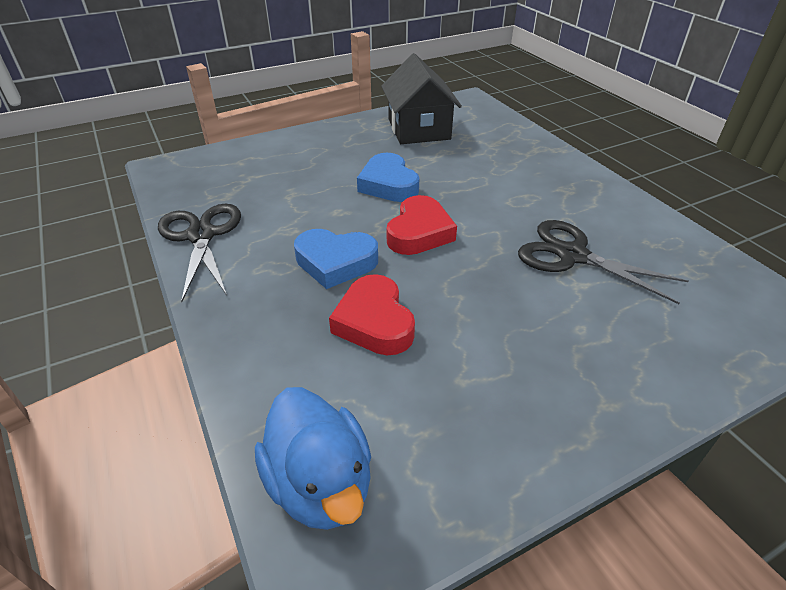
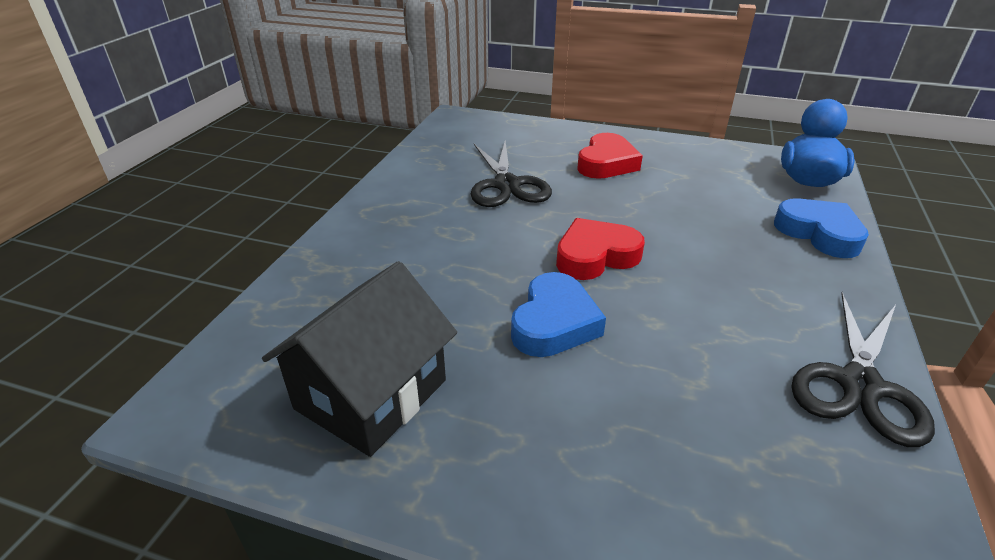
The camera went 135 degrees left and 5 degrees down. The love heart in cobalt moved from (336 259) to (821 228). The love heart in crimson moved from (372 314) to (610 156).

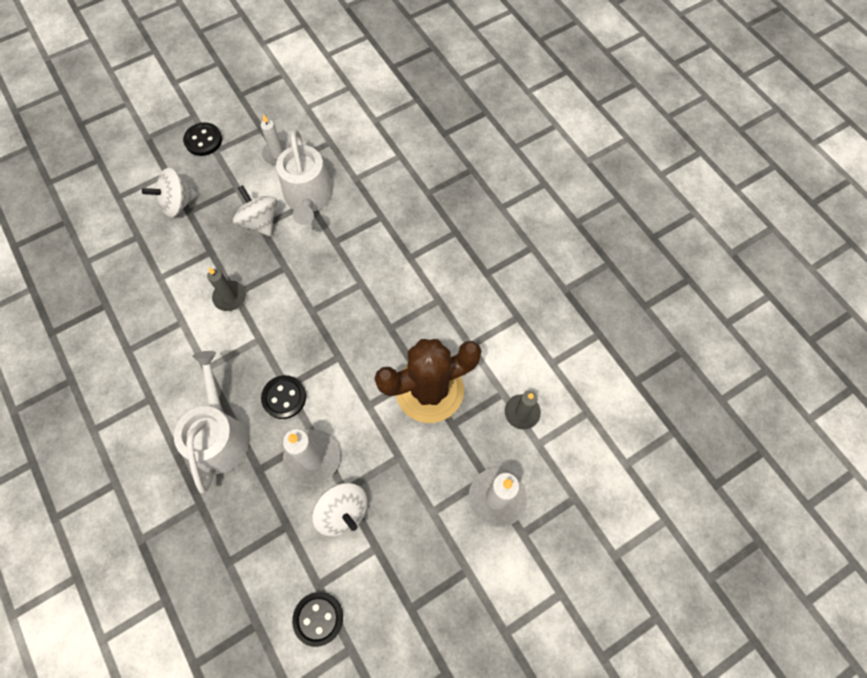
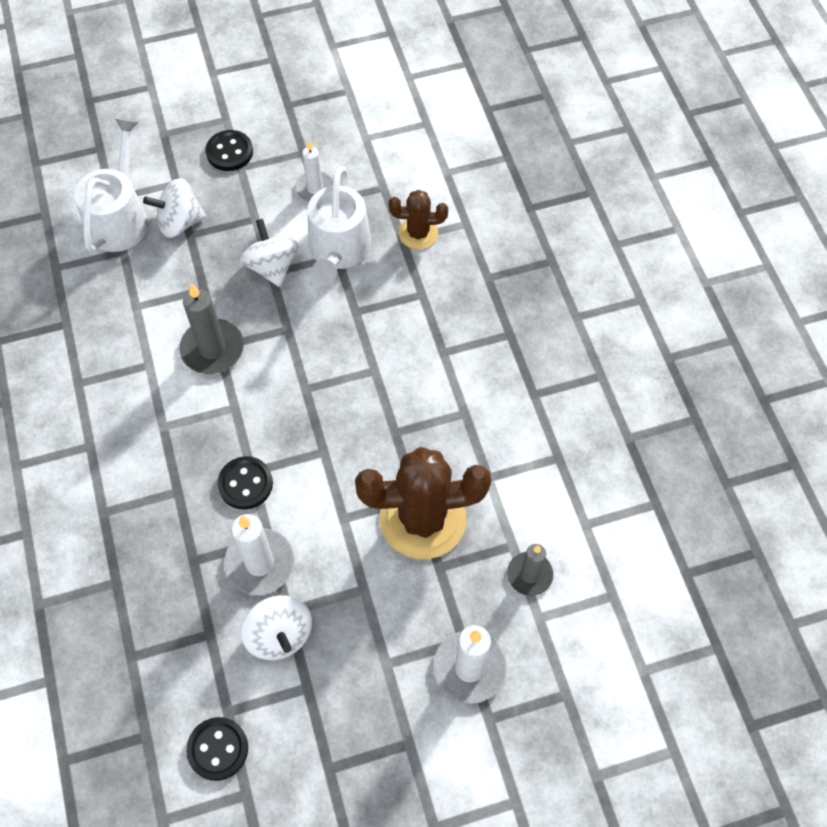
The camera went 15 degrees right and 5 degrees down. The watering pot in white moved from (211 422) to (111 185). The pillar candle in gray at (226 289) changed to 1.53 times the size. The prickly plant in dark brown at (418 219) appeared.

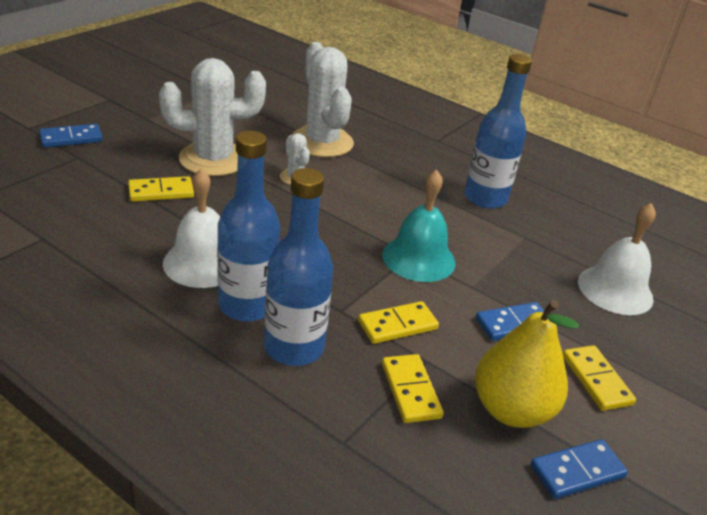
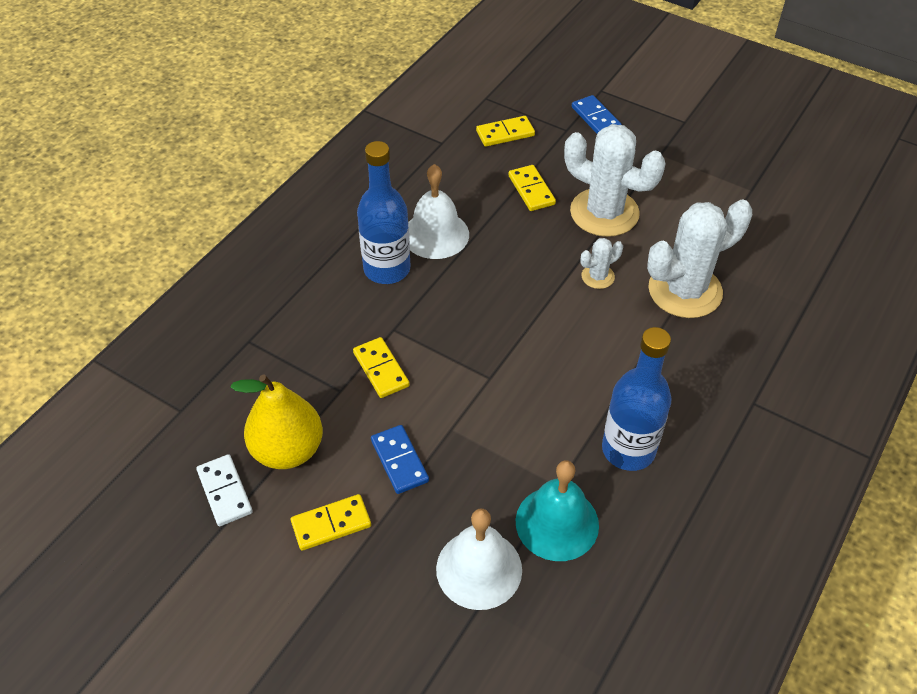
The camera went 90 degrees right and 15 degrees up. The prickly plant in white at (212 117) turned 45 degrees counterclockwise. The bottle in cobalt at (298 267) disappeared. The school bell in aqua moved from (419 226) to (557 510). The domino tile in yellow moved from (413 388) to (505 131). The domino tile in cobalt at (579 469) became the domino tile in white at (224 490).

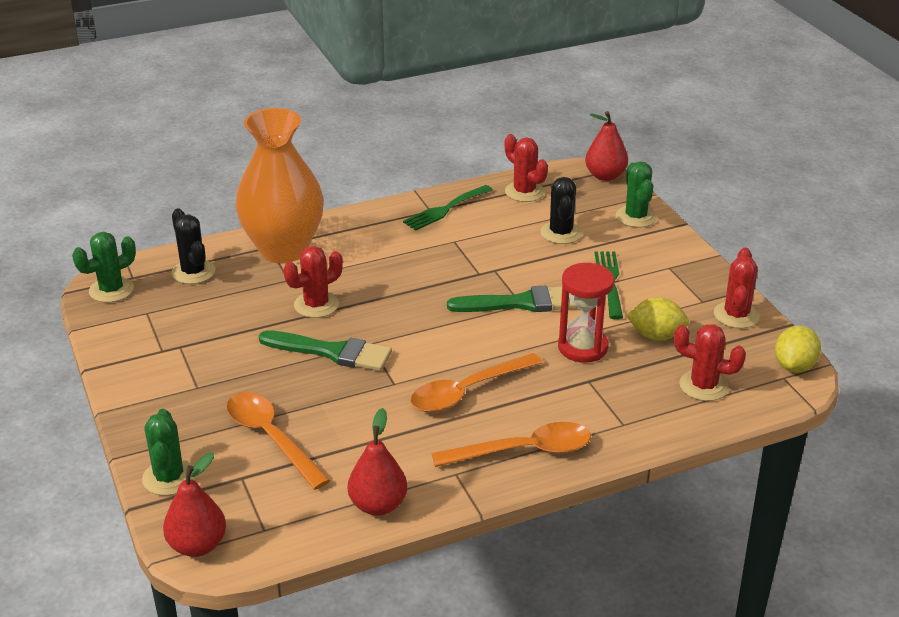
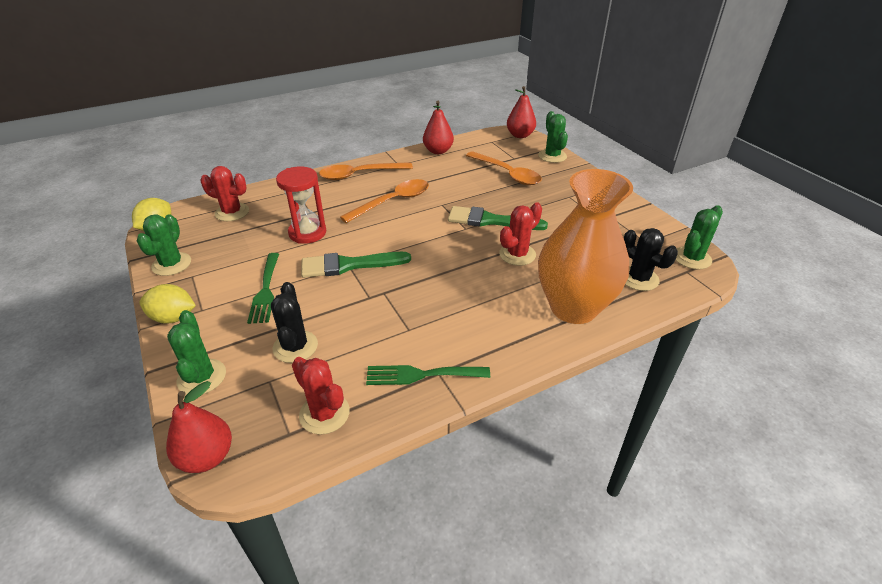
The camera went 175 degrees right and 5 degrees up. The fork in green at (448 208) turned 135 degrees counterclockwise. The citrus fruit in yellow moved from (657 318) to (167 304). The prickly plant in crimson at (737 288) became the prickly plant in green at (164 245).

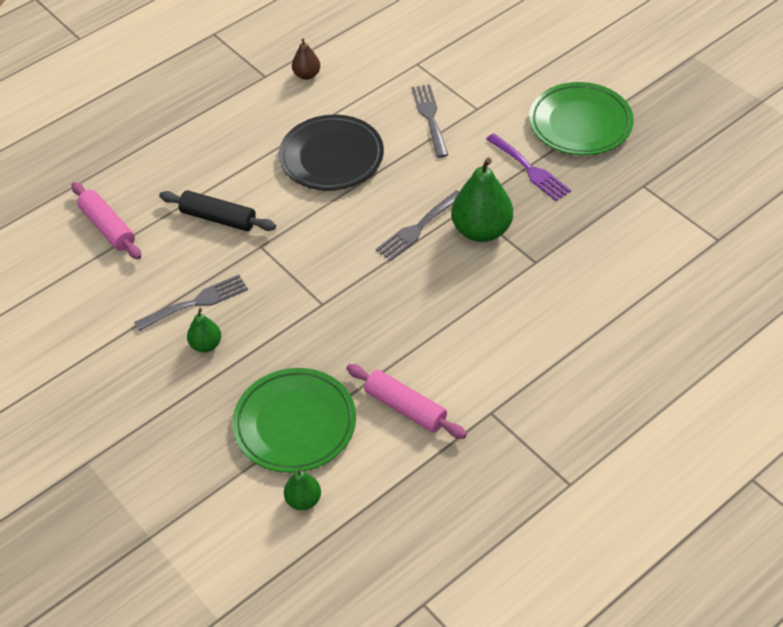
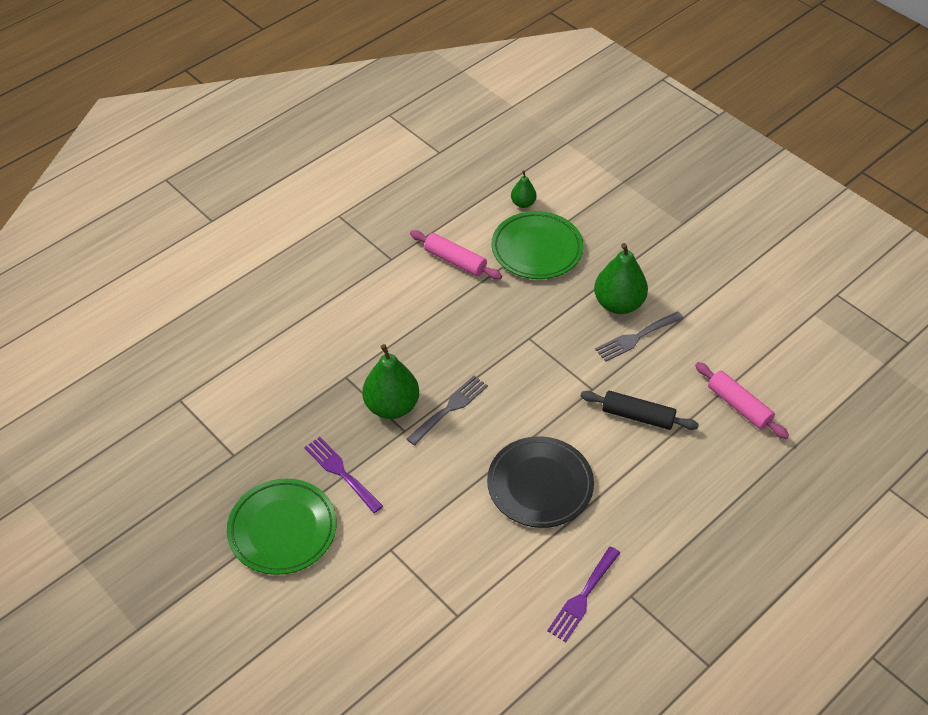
The camera went 175 degrees right and 0 degrees up. The toy pear in green at (204 330) changed to 1.92 times the size. The toy pear in dark brown at (306 59) was replaced by the fork in violet at (583 594). The fork in gray at (429 121) disappeared.

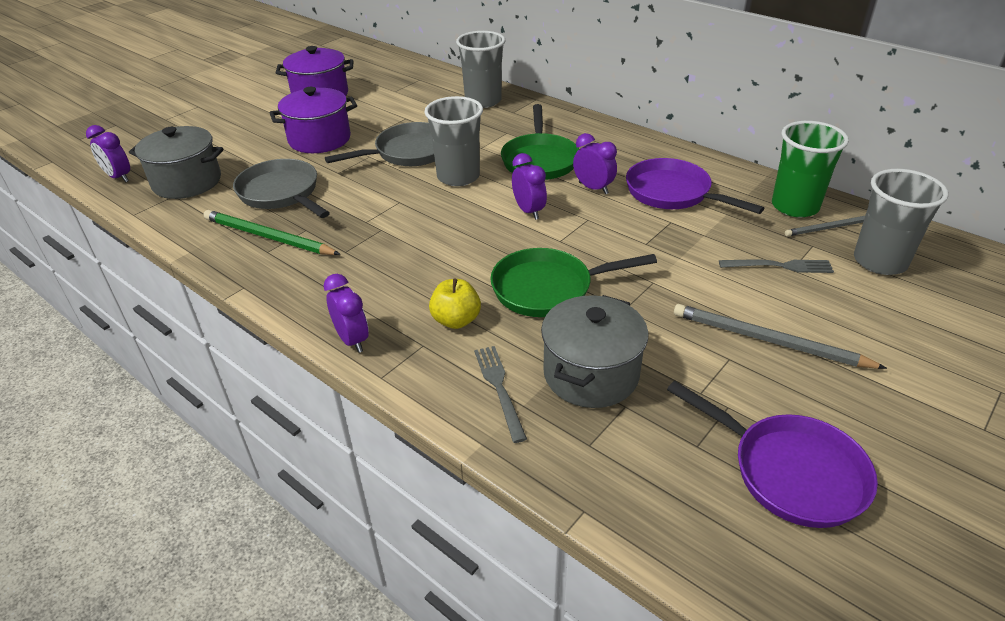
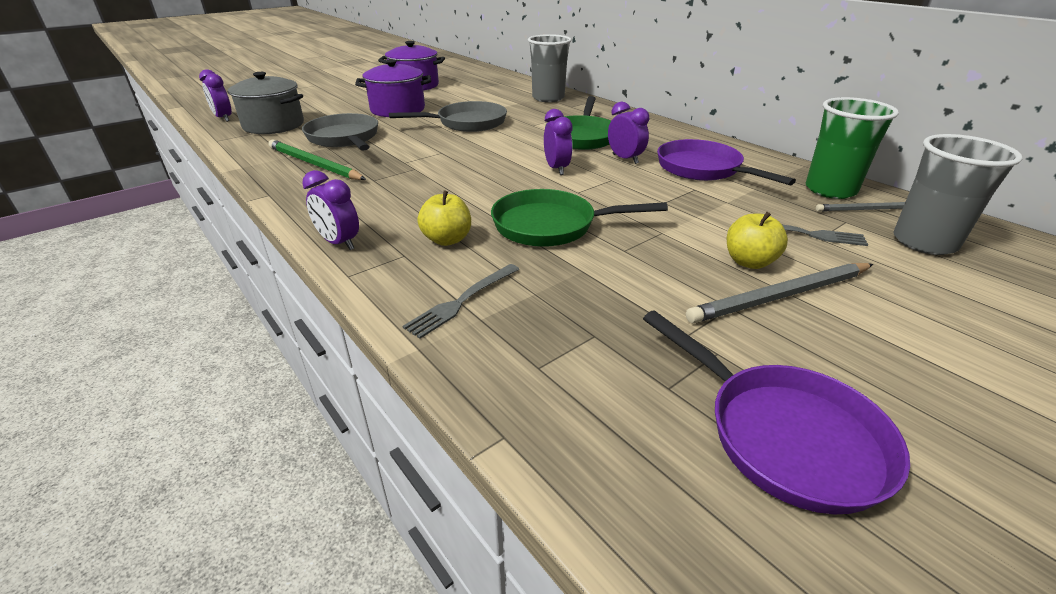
The camera went 10 degrees right and 5 degrees down. The alarm clock in violet at (346 313) turned 150 degrees clockwise. The beaker in gray at (453 141) disappeared. The fork in gray at (500 394) turned 135 degrees counterclockwise. The cooking pot in gray at (594 351) disappeared. The pencil in gray at (780 336) turned 60 degrees counterclockwise. The apple in yellow at (757 240) appeared.

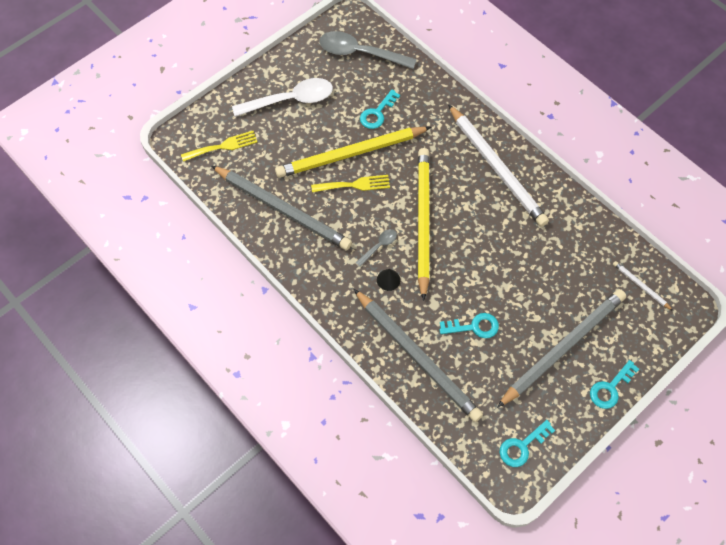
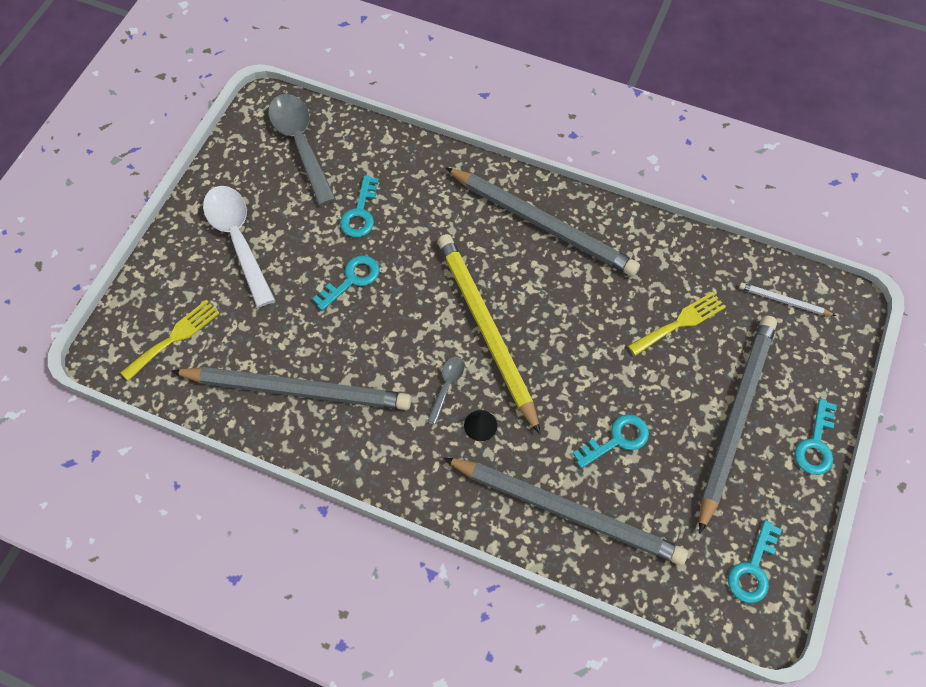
The camera went 25 degrees left and 0 degrees up. The tablespoon in white at (282 97) turned 75 degrees counterclockwise. The pencil in yellow at (353 152) was replaced by the key in aqua at (346 283). The fork in yellow moved from (350 184) to (677 324). The tablespoon in gray at (368 50) turned 75 degrees clockwise. The pencil in white at (498 165) became the pencil in gray at (542 221).

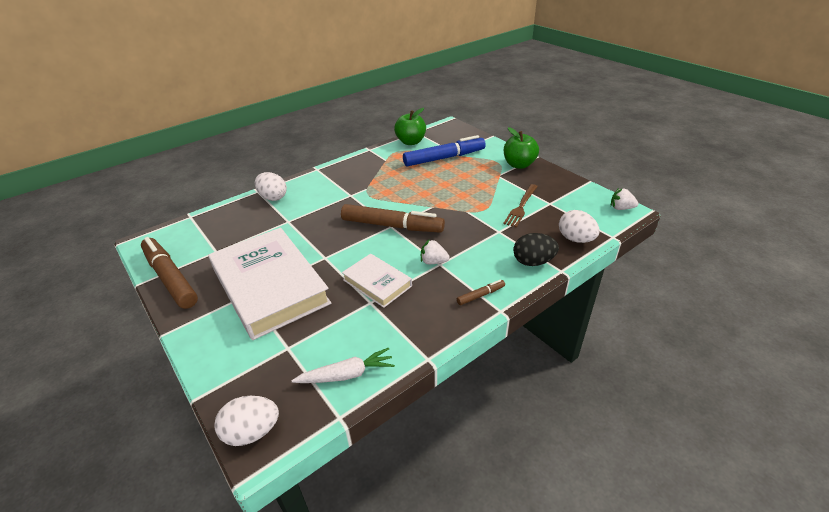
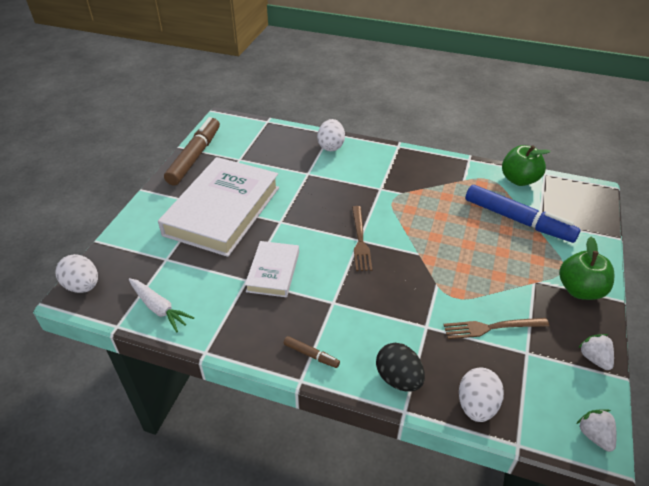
The camera went 55 degrees right and 5 degrees up. The marker pen in dark brown at (393 218) was replaced by the fork in dark brown at (362 238). The toy strawberry in white moved from (435 251) to (596 352).

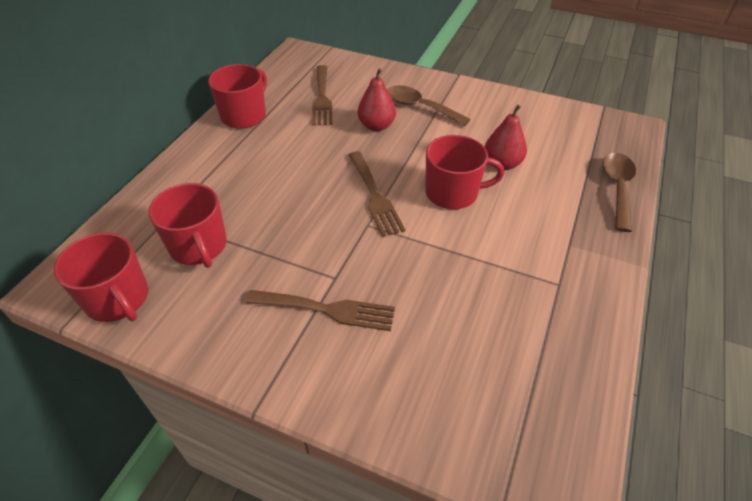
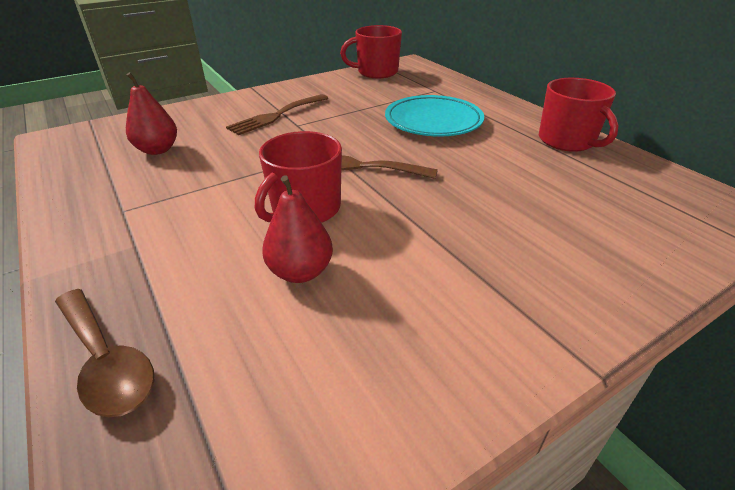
The camera went 125 degrees right and 10 degrees down. The tea mug in crimson at (187 225) disappeared. The fork in dark brown at (322 95) disappeared. The toy pear in crimson moved from (377 99) to (151 113). The tablespoon in dark brown at (429 105) disappeared. The plate in aqua at (434 115) appeared.

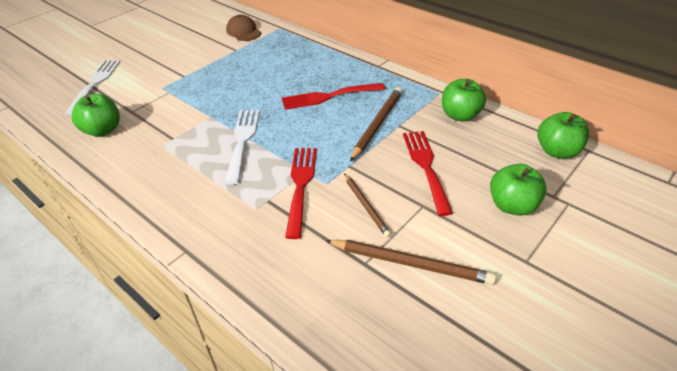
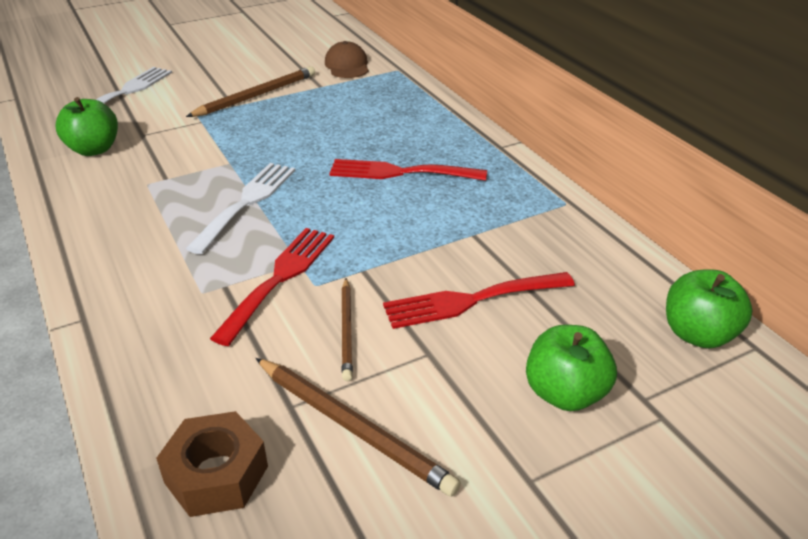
The camera went 20 degrees right and 5 degrees down. The pencil in dark brown moved from (376 124) to (250 91). The fork in crimson at (428 173) turned 120 degrees counterclockwise. The apple in green at (464 100) disappeared. The nut in dark brown at (212 464) appeared.

